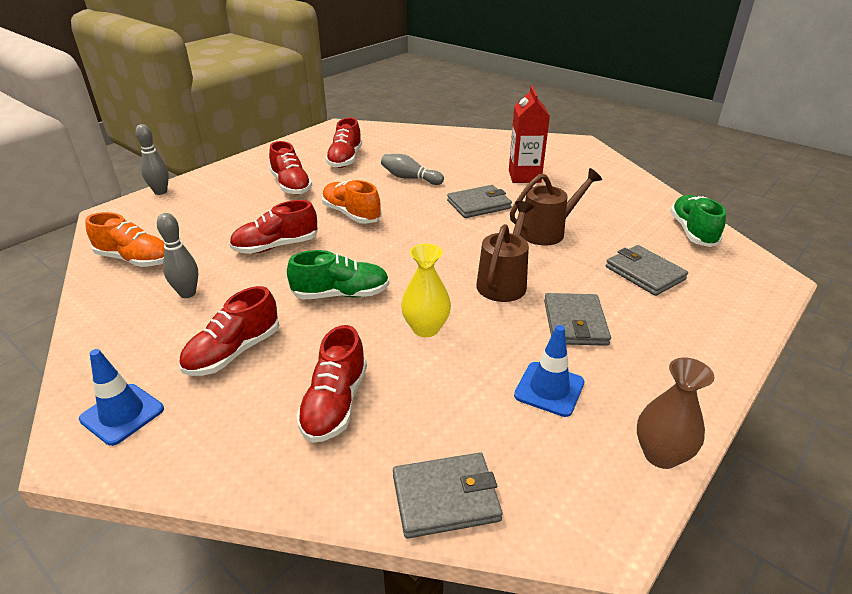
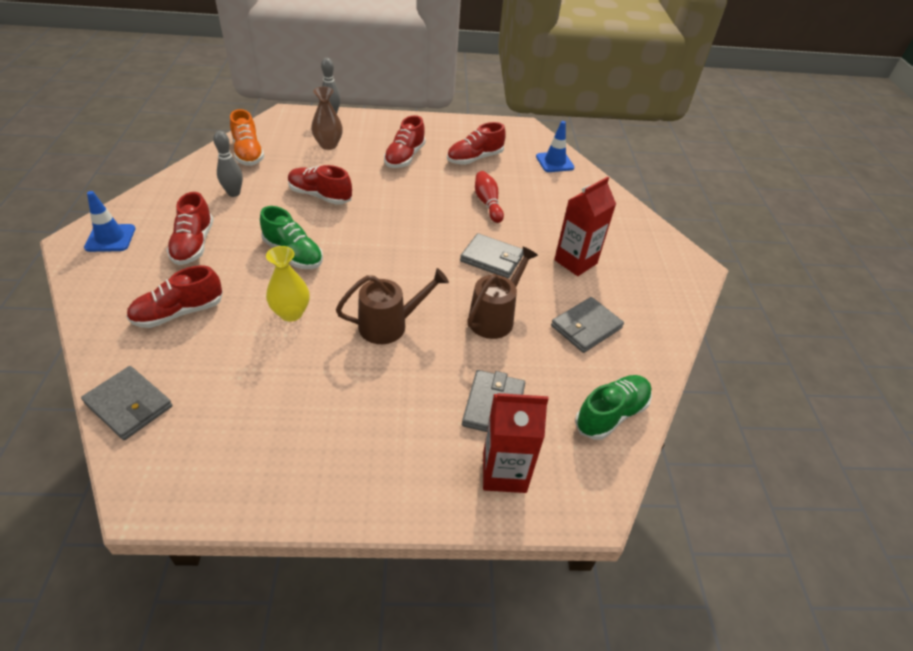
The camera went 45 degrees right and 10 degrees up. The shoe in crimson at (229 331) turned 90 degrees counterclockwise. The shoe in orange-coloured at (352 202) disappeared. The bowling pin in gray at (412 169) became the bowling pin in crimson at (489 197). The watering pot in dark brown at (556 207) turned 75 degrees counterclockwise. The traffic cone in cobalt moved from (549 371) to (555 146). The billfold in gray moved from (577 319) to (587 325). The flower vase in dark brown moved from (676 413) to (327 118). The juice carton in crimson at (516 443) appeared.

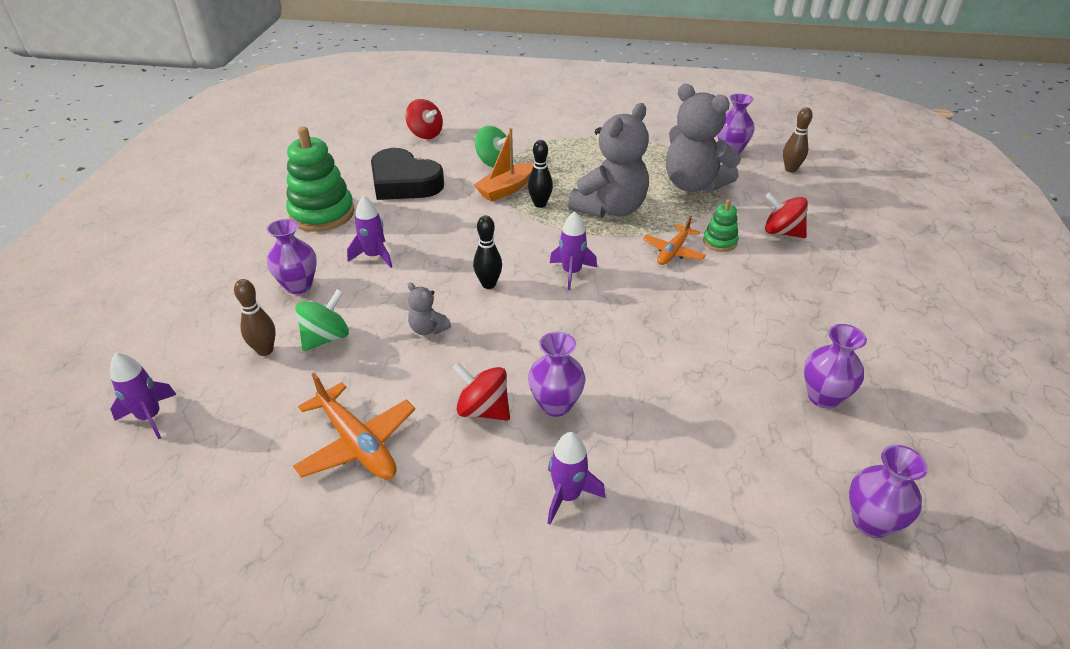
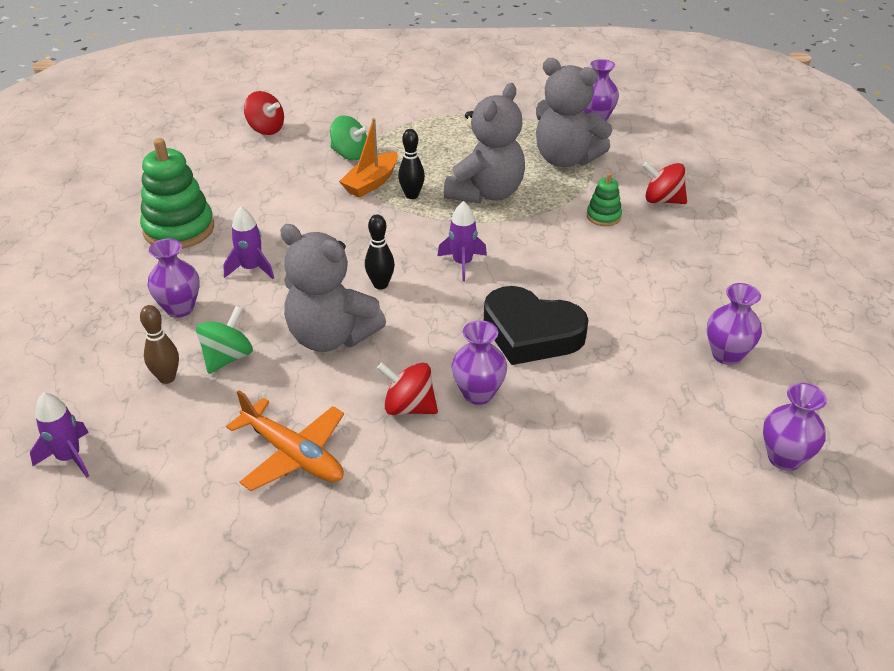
The camera went 10 degrees left and 0 degrees up. The love heart in ebony moved from (407 174) to (536 325). The teddy in gray at (429 308) changed to 2.30 times the size. The rocket in violet at (576 478) disappeared. The toy plane in orange-coloured at (674 240) disappeared. The bowling pin in dark brown at (798 140) disappeared.

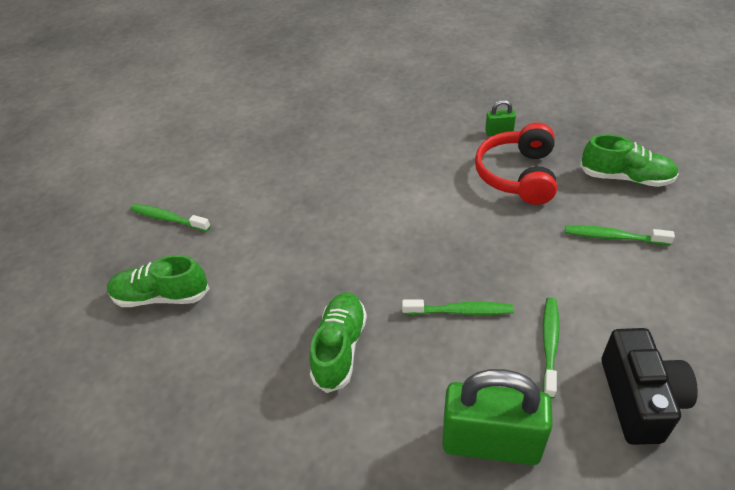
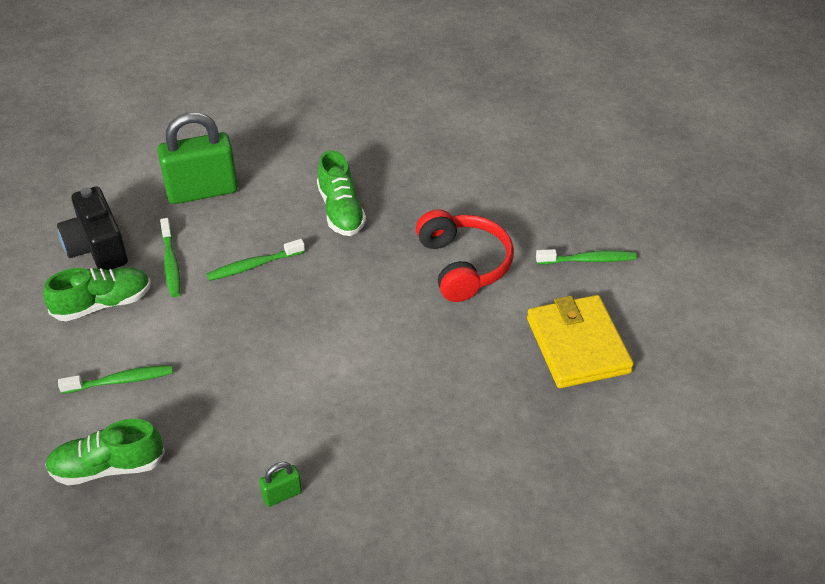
The camera went 150 degrees right and 0 degrees up. The shoe in green moved from (158 281) to (97 294). The over-ear headphones in crimson moved from (516 164) to (465 255). The billfold in yellow at (580 341) appeared.

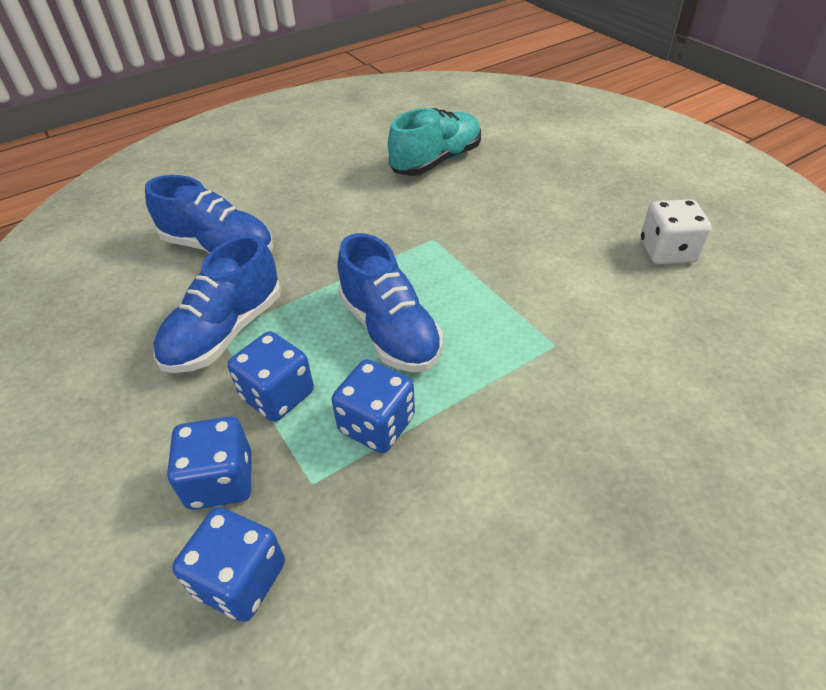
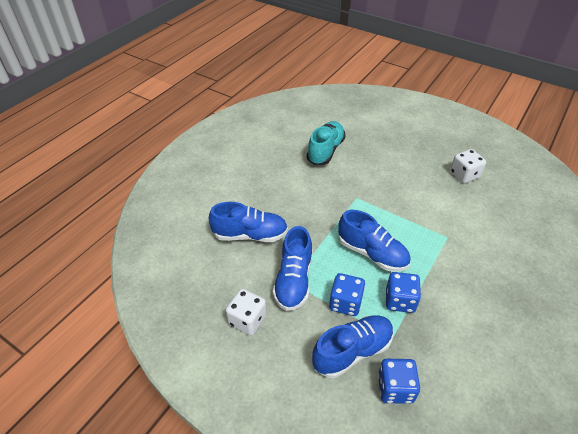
The camera went 25 degrees left and 0 degrees up. The dice in cobalt at (209 463) was replaced by the shoe in cobalt at (353 347). The dice in white at (246 312) appeared.

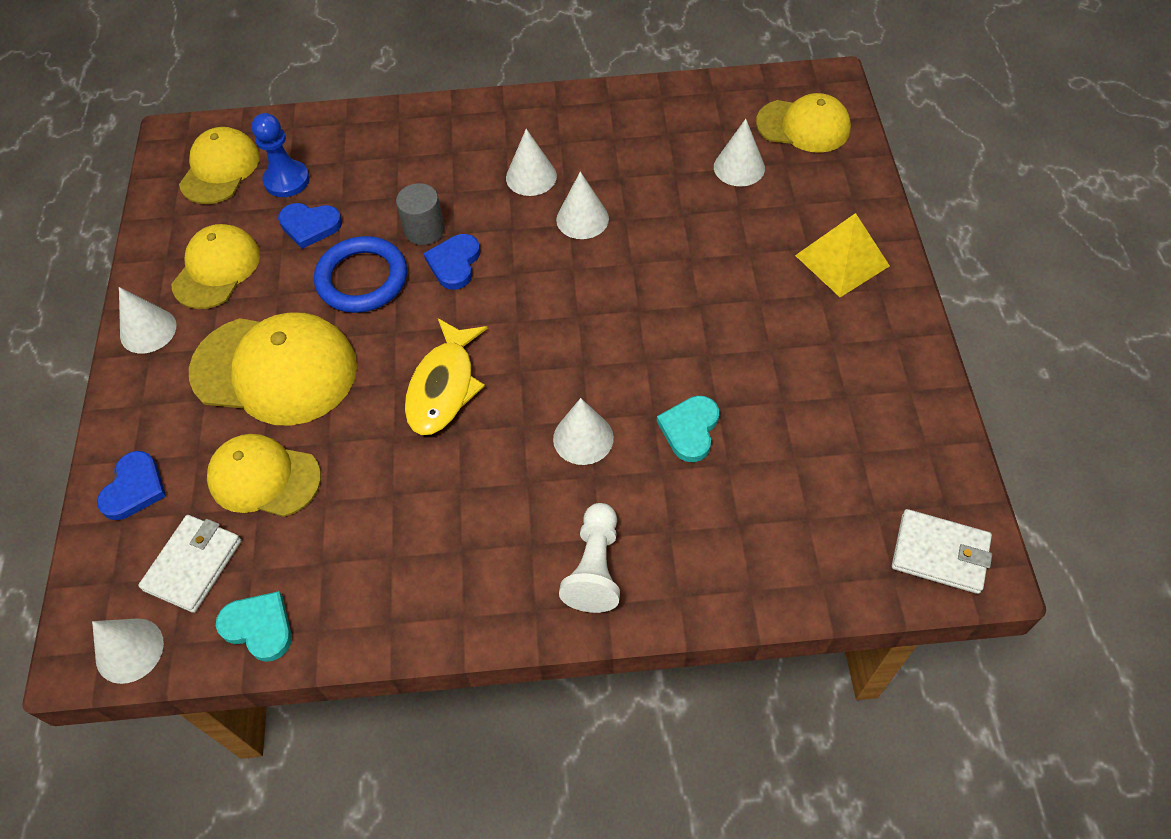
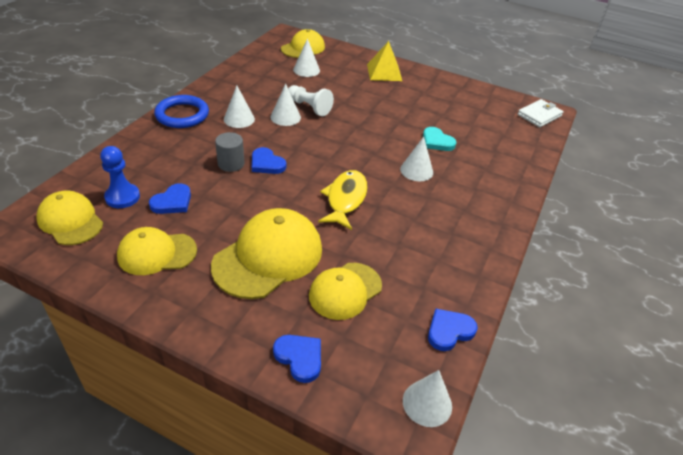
The camera went 65 degrees left and 15 degrees down. The cone in white at (147 320) disappeared. The billfold in white at (189 564) disappeared. The baseball cap in yellow at (215 266) turned 60 degrees counterclockwise. The love heart in aqua at (254 626) became the love heart in cobalt at (453 330). The torus in cobalt moved from (360 274) to (181 111). The toy fish in yellow at (446 376) turned 120 degrees counterclockwise. The pawn in white moved from (589 558) to (311 100).

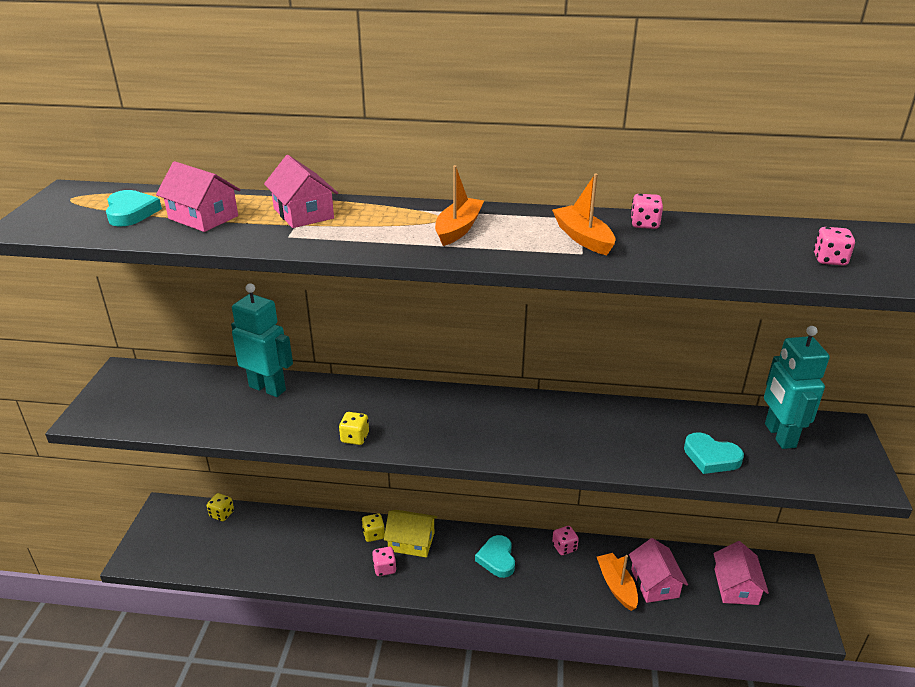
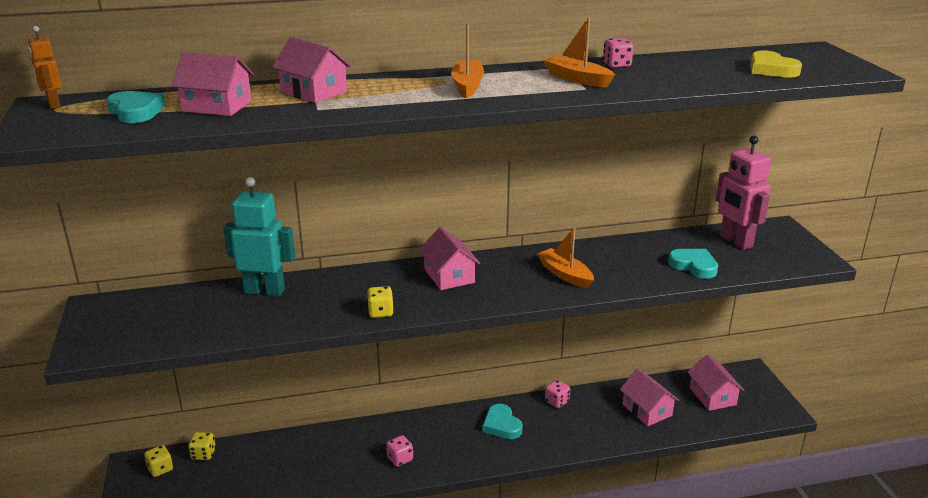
The camera went 20 degrees left and 5 degrees down. The dice in yellow moved from (373 528) to (158 461). The cottage in yellow at (410 534) disappeared. The toy boat in orange-coloured moved from (617 582) to (565 258). The love heart in aqua at (714 453) turned 150 degrees counterclockwise. The robot figure in aqua at (796 387) became the robot figure in rose-pink at (743 193). The dice in rose-pink at (834 246) was replaced by the love heart in yellow at (776 64). The robot figure in orange-coloured at (45 67) appeared. The cottage in rose-pink at (449 258) appeared.

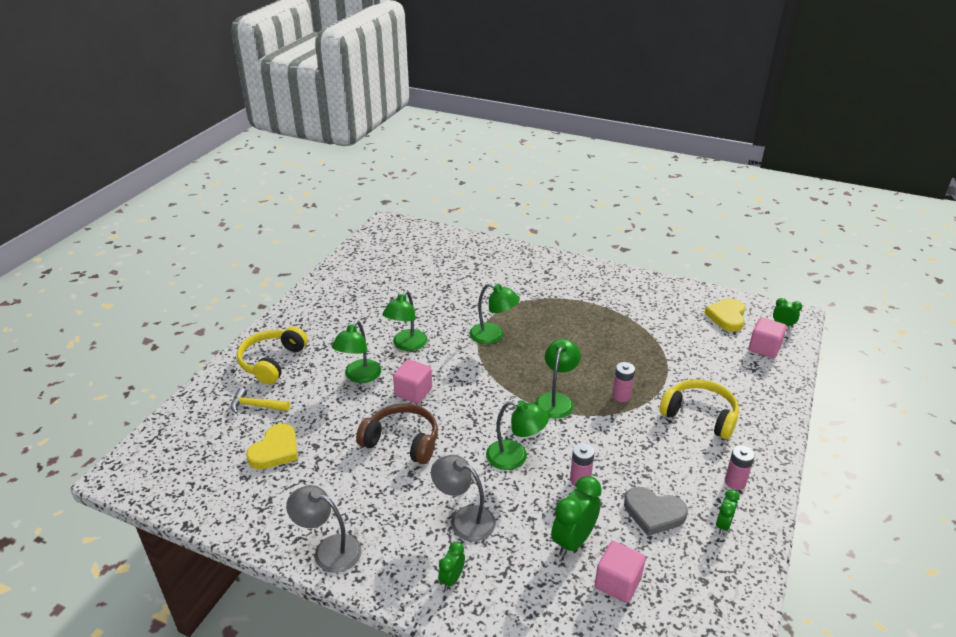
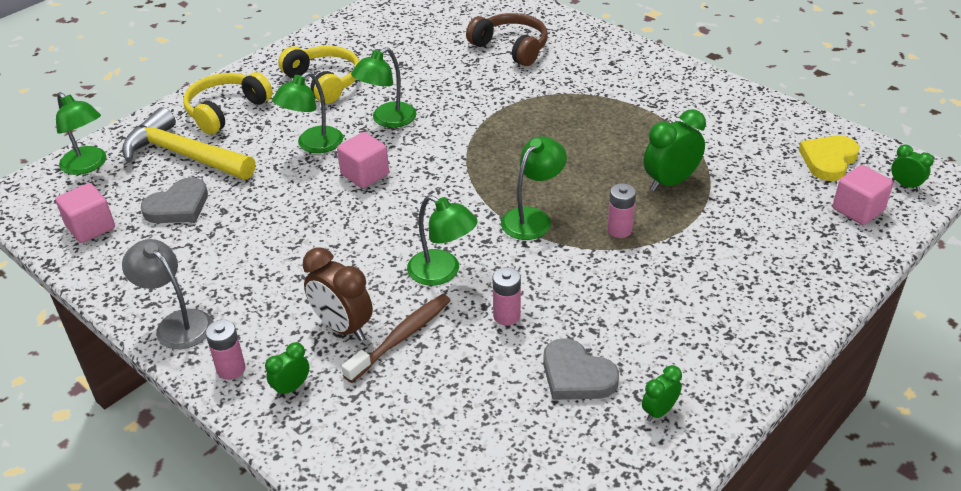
The camera went 20 degrees right and 5 degrees up. The hammer in yellow at (260 401) changed to 2.03 times the size. The love heart in yellow at (272 446) became the love heart in gray at (174 200). The over-ear headphones in dark brown moved from (397 433) to (507 39). The lamp in gray at (463 498) was replaced by the alarm clock in dark brown at (338 294). The lamp in green moved from (494 313) to (81 133). The alarm clock in green moved from (576 516) to (675 150). The cube in rose-pink moved from (620 572) to (85 213). The over-ear headphones in yellow moved from (699 409) to (318 75). The power cell in rose-pink moved from (740 467) to (225 350). The dental brush in dark brown at (396 338) appeared.

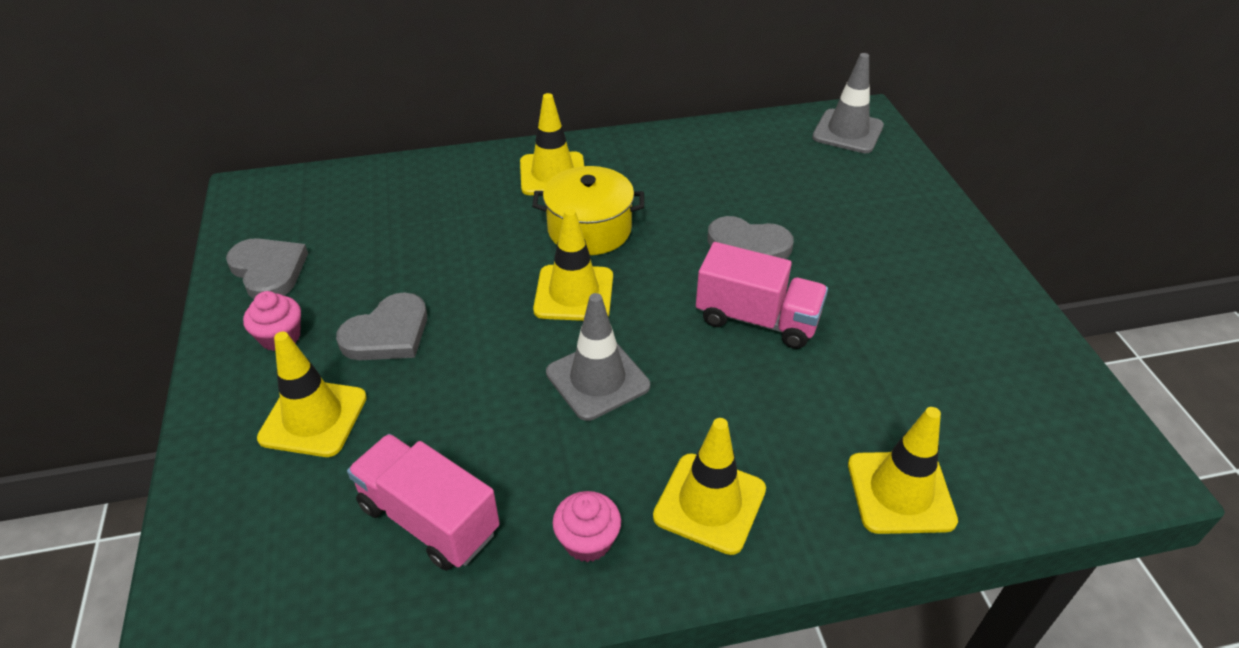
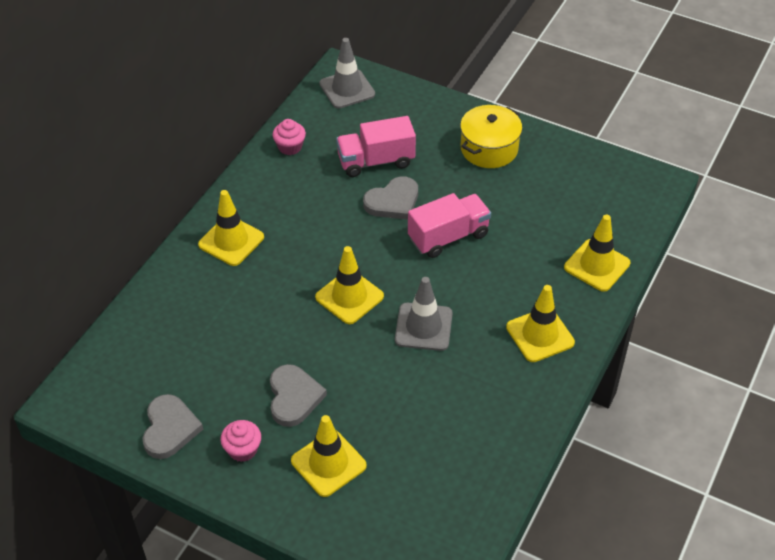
The camera went 50 degrees left and 5 degrees up. The love heart in gray at (267 268) turned 90 degrees clockwise. The lorry in rose-pink moved from (423 502) to (376 146). The cooking pot in yellow moved from (588 210) to (491 136). The muffin in rose-pink moved from (587 526) to (289 137).

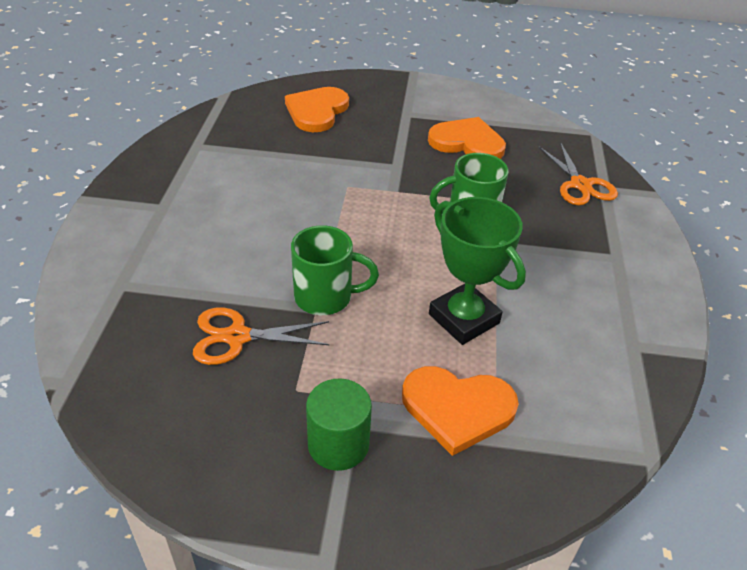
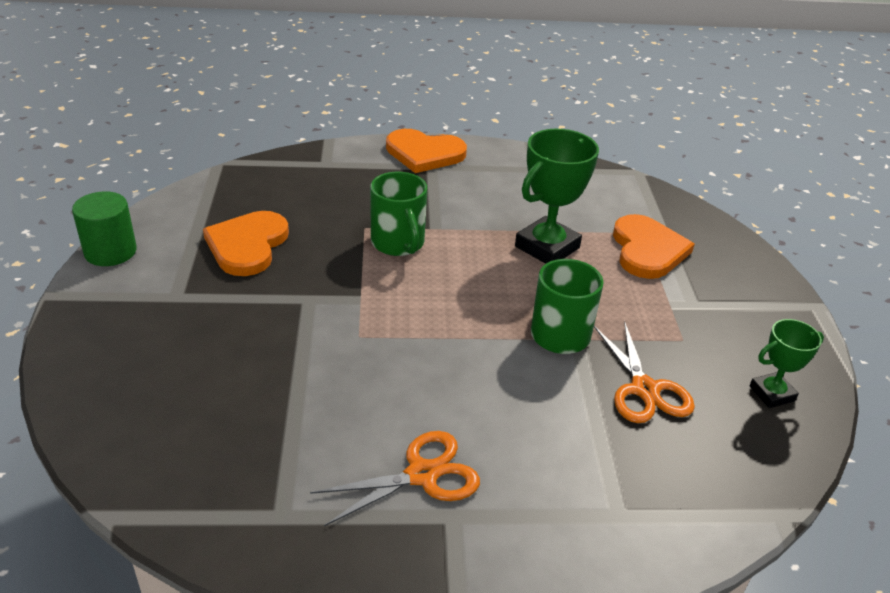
The camera went 100 degrees left and 5 degrees down. The love heart in orange-coloured moved from (317 109) to (426 151). The cylinder shape in green moved from (339 425) to (104 228). The pair of scissors in orange-coloured moved from (578 173) to (395 478). The award cup in green at (787 363) appeared.

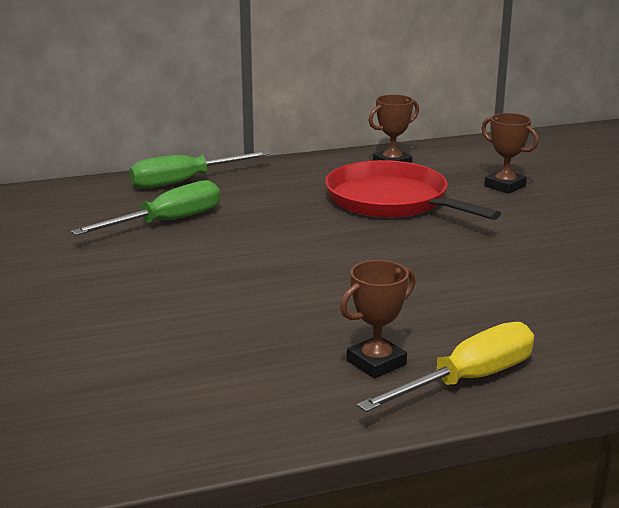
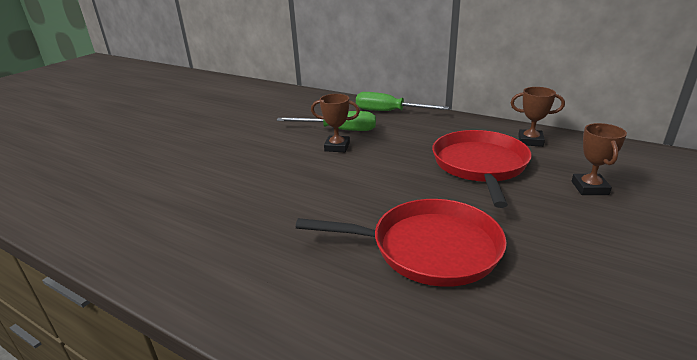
The camera went 50 degrees right and 5 degrees up. The award cup in dark brown moved from (378 319) to (335 123). The hand screwdriver in yellow at (445 367) disappeared. The frying pan in crimson at (401 243) appeared.

